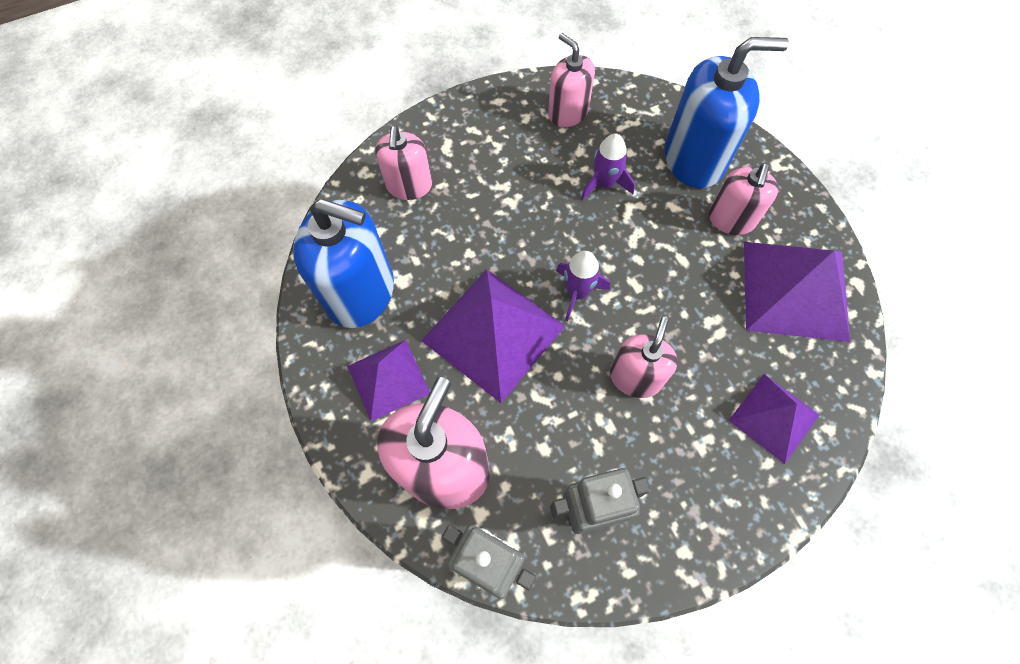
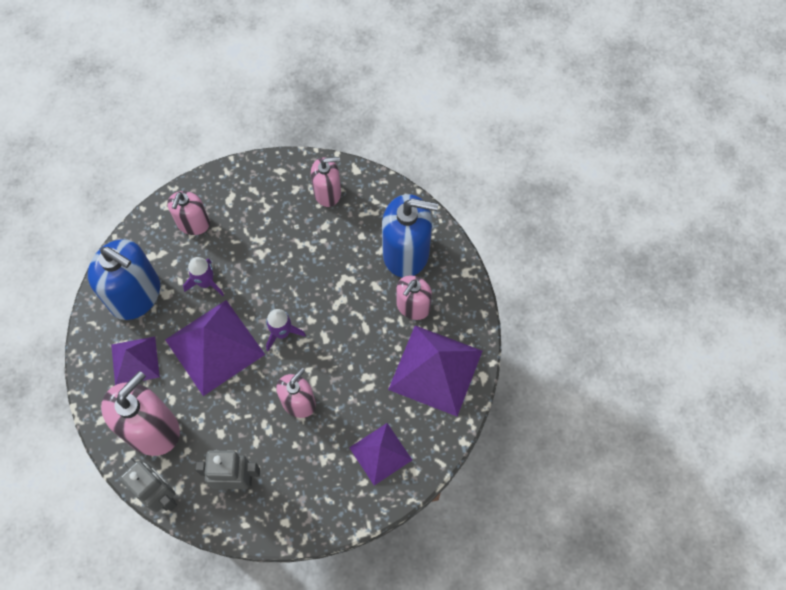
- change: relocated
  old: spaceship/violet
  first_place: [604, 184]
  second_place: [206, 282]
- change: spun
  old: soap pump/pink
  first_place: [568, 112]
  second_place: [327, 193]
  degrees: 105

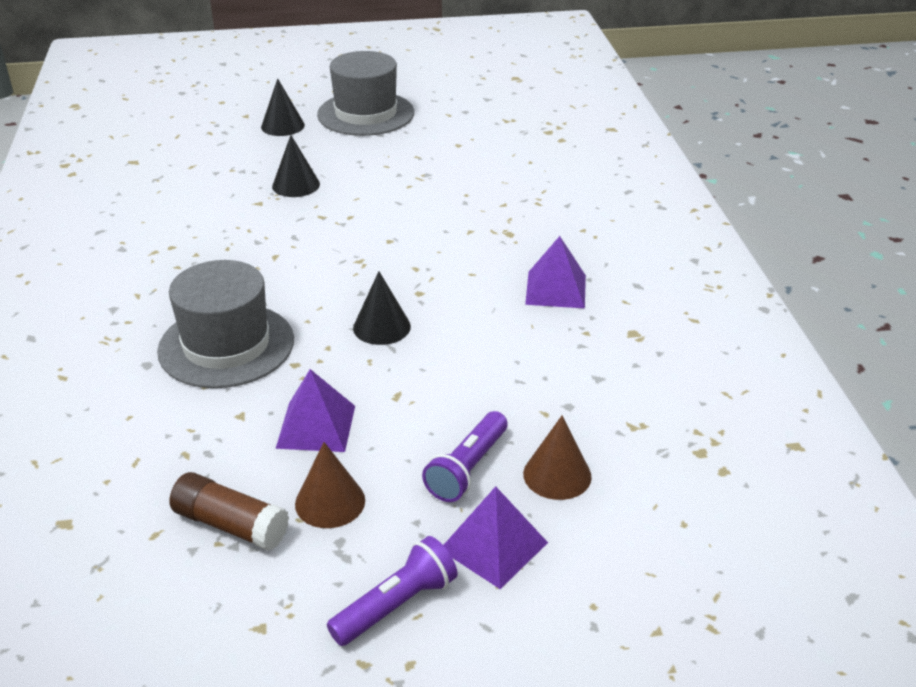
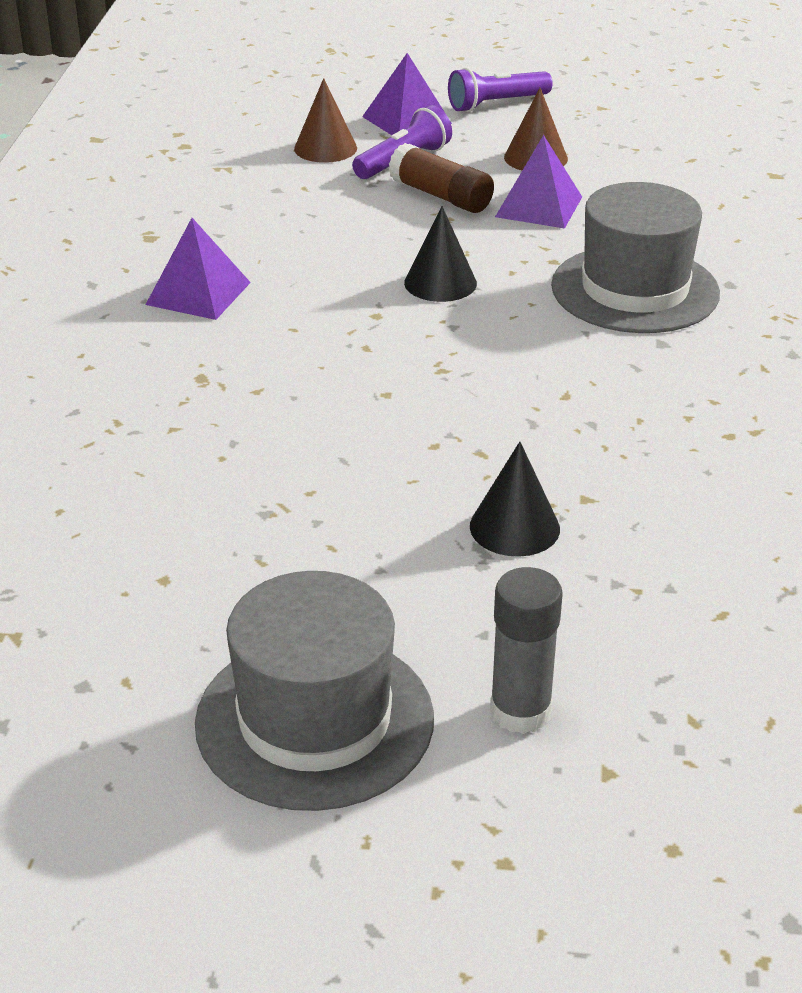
- change: relocated
  old: stick of glue/dark brown
  first_place: [231, 525]
  second_place: [441, 196]
- change: exchanged
  old: cone/jet-black
  new: stick of glue/ash-grey
  first_place: [282, 126]
  second_place: [520, 711]

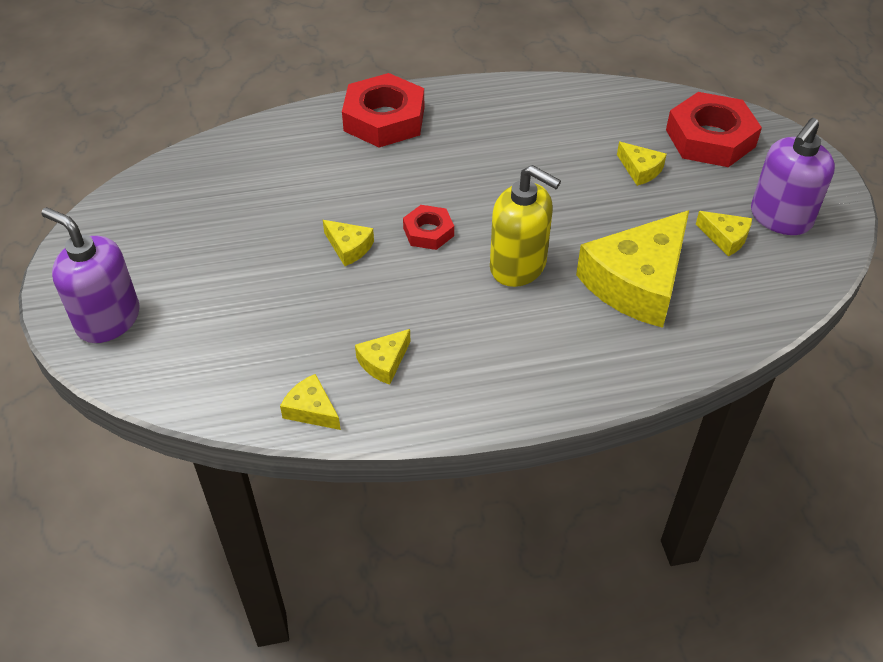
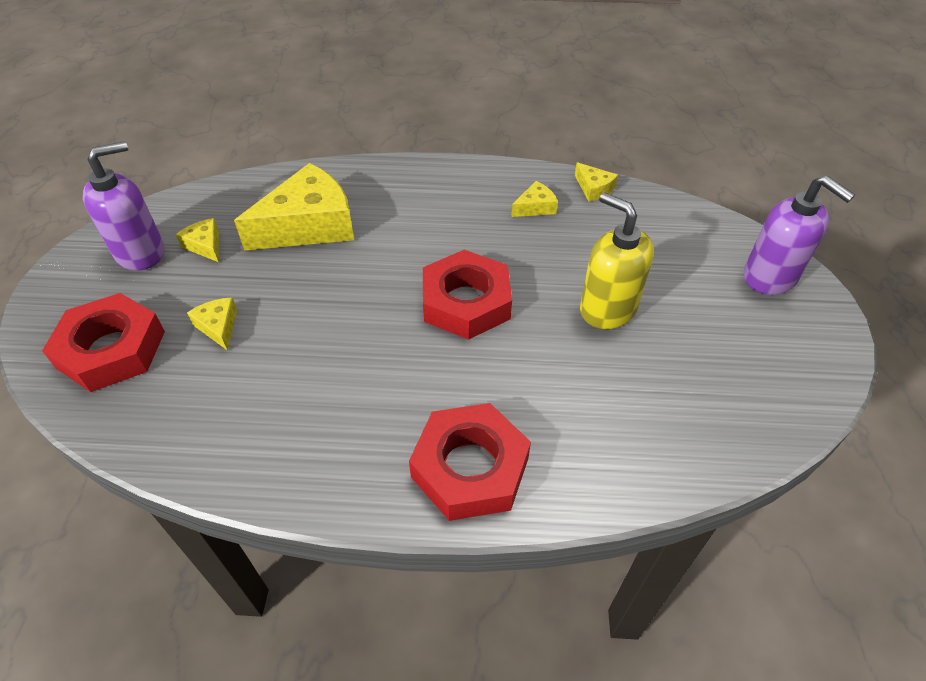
- change: missing
  old: piece of cheese/yellow
  first_place: [349, 247]
- change: relocated
  old: soap pump/yellow
  first_place: [518, 266]
  second_place: [607, 309]
- change: size
  old: hex nut/scarlet
  first_place: [428, 232]
  second_place: [466, 302]
  factor: 1.88

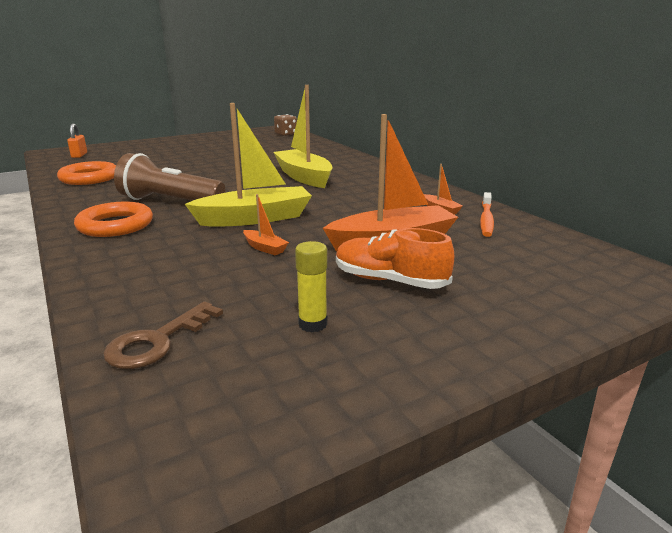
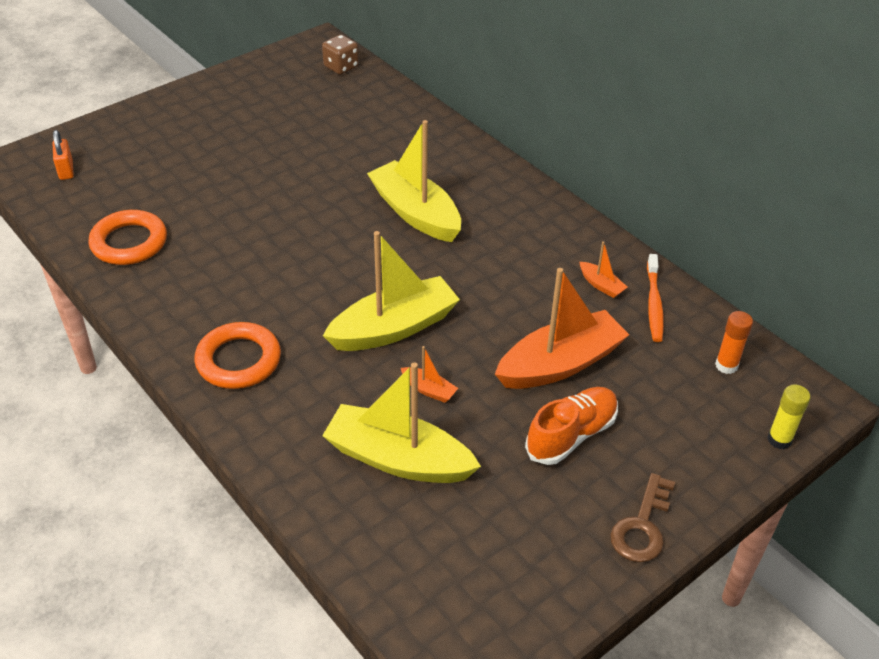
- change: missing
  old: torch/dark brown
  first_place: [169, 201]
- change: appeared
  new: toy boat/yellow
  second_place: [399, 459]
- change: appeared
  new: stick of glue/bright orange
  second_place: [726, 365]
- change: relocated
  old: latchkey/dark brown
  first_place: [157, 341]
  second_place: [642, 526]
- change: relocated
  old: stick of glue/yellow
  first_place: [312, 324]
  second_place: [779, 440]
- change: spun
  old: lace-up shoe/bright orange
  first_place: [390, 281]
  second_place: [571, 435]
  degrees: 120

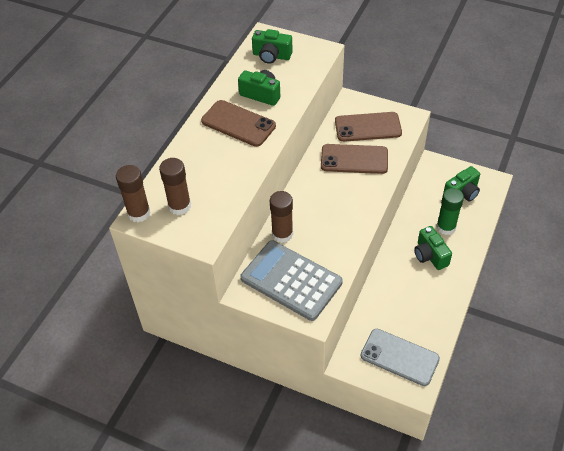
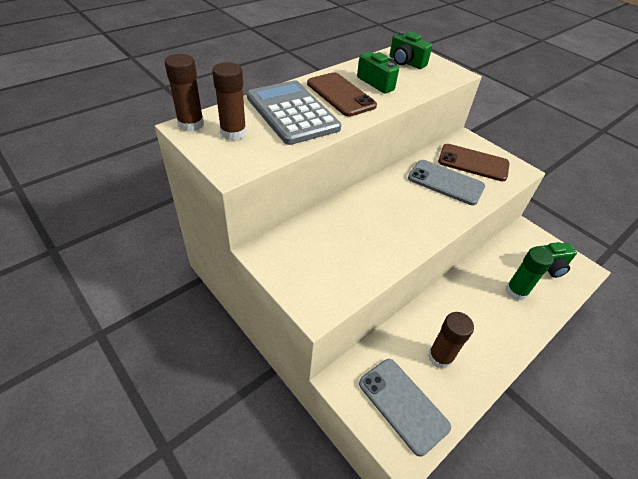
- change: missing
  old: camera/green
  first_place: [430, 255]
- change: relocated
  old: adding machine/ash-grey
  first_place: [291, 280]
  second_place: [292, 113]
- change: relocated
  old: stick of glue/dark brown
  first_place: [282, 234]
  second_place: [440, 357]
- change: colour
  old: mobile phone/dark brown
  new: mobile phone/ash-grey
  first_place: [354, 159]
  second_place: [445, 182]

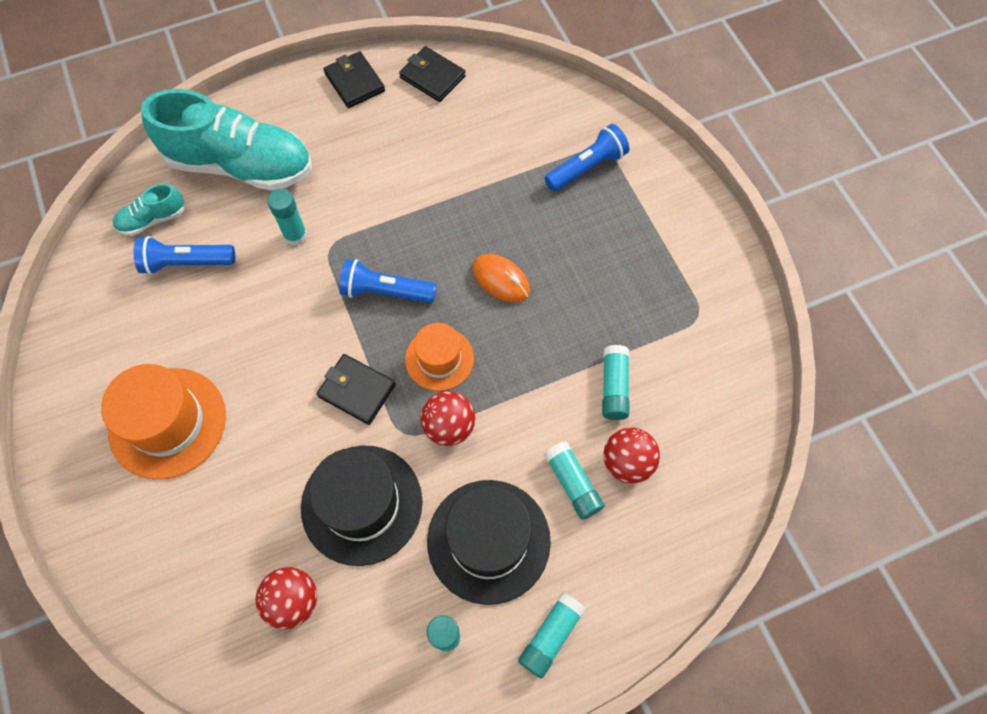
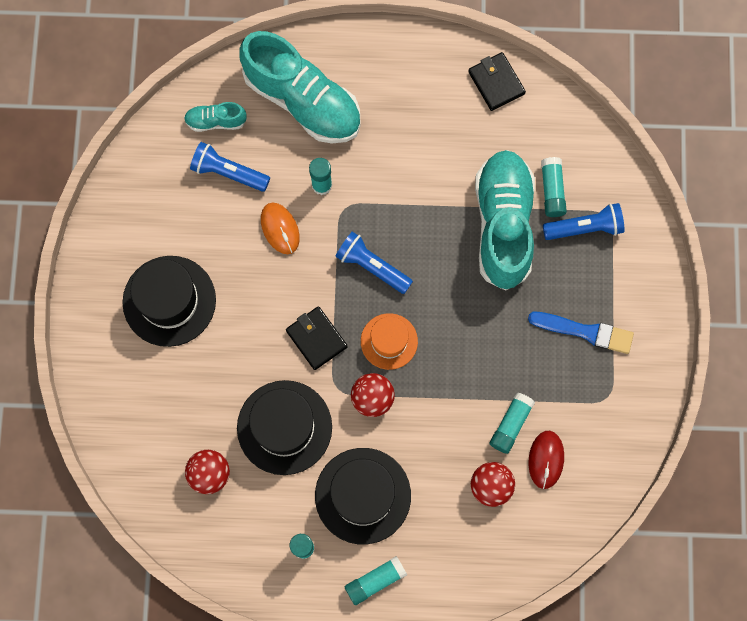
- change: missing
  old: wallet/jet-black
  first_place: [354, 82]
- change: appeared
  new: lace-up shoe/aqua
  second_place: [503, 225]
- change: appeared
  new: paint brush/royal blue
  second_place: [585, 332]
- change: appeared
  new: PC mouse/scarlet
  second_place: [546, 459]
- change: relocated
  old: PC mouse/bright orange
  first_place: [501, 280]
  second_place: [280, 229]
- change: relocated
  old: stick of glue/aqua
  first_place: [572, 483]
  second_place: [552, 190]
- change: colour
  old: tall hat/bright orange
  new: tall hat/jet-black
  first_place: [167, 423]
  second_place: [169, 301]

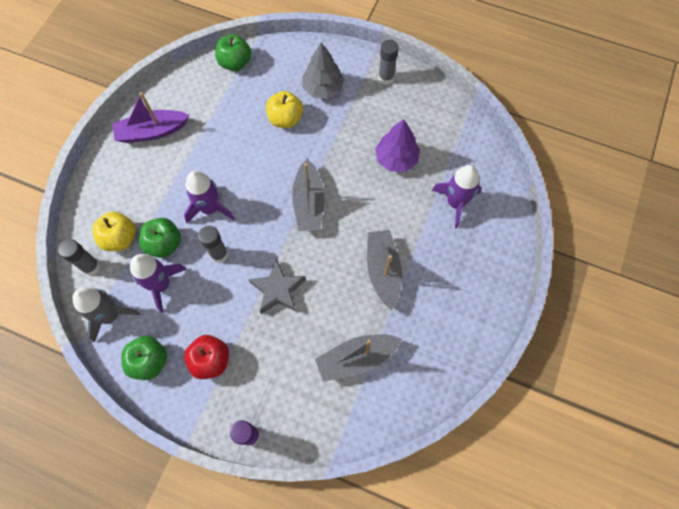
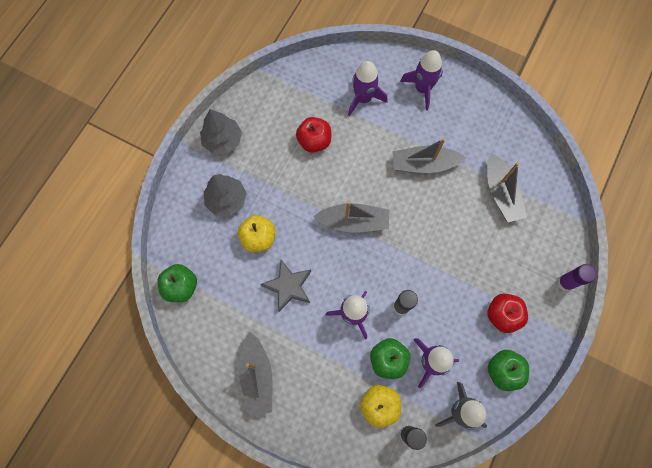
- change: appeared
  new: spaceship/violet
  second_place: [422, 89]
- change: relocated
  old: star shape/ash-grey
  first_place: [278, 289]
  second_place: [288, 286]
- change: exchanged
  old: tree/violet
  new: apple fruit/scarlet
  first_place: [396, 159]
  second_place: [314, 141]
- change: exchanged
  old: stick of glue/ash-grey
  new: tree/ash-grey
  first_place: [386, 78]
  second_place: [222, 140]
- change: colour
  old: toy boat/violet
  new: toy boat/ash-grey
  first_place: [152, 132]
  second_place: [257, 376]

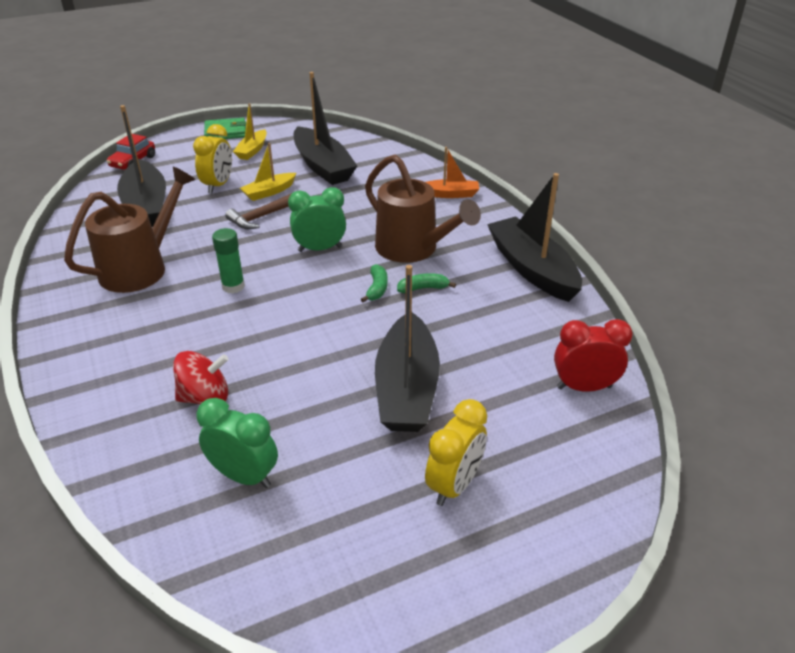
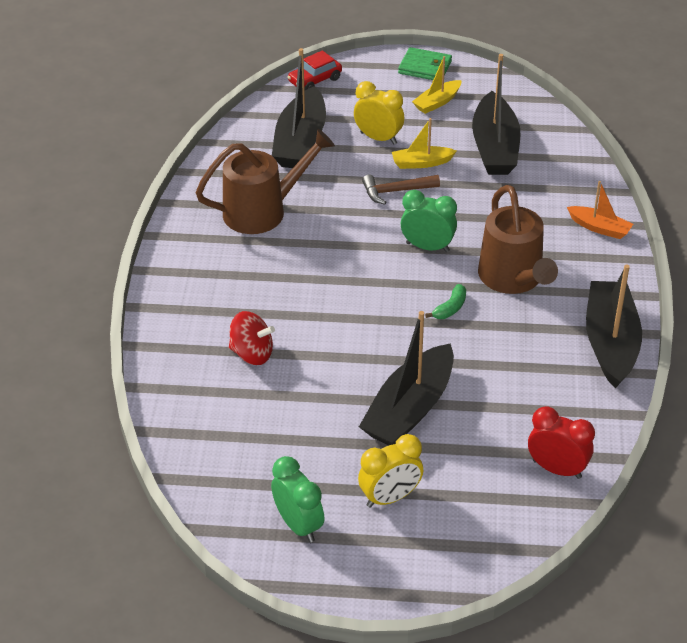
- change: missing
  old: stick of glue/green
  first_place: [233, 286]
- change: missing
  old: banana/green
  first_place: [423, 288]
- change: relocated
  old: clock/green
  first_place: [244, 476]
  second_place: [298, 525]
- change: spun
  old: clock/yellow
  first_place: [218, 185]
  second_place: [378, 138]
  degrees: -105

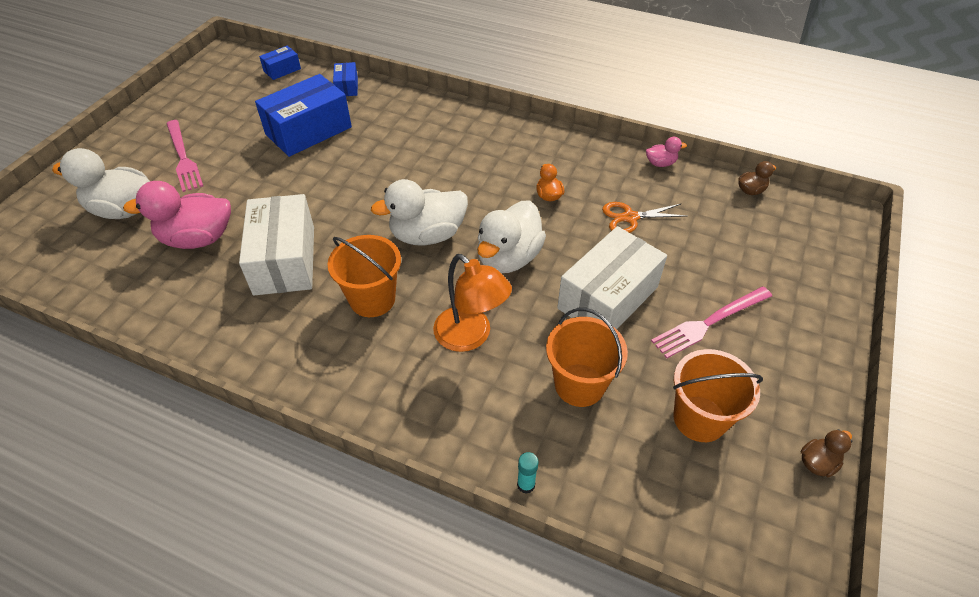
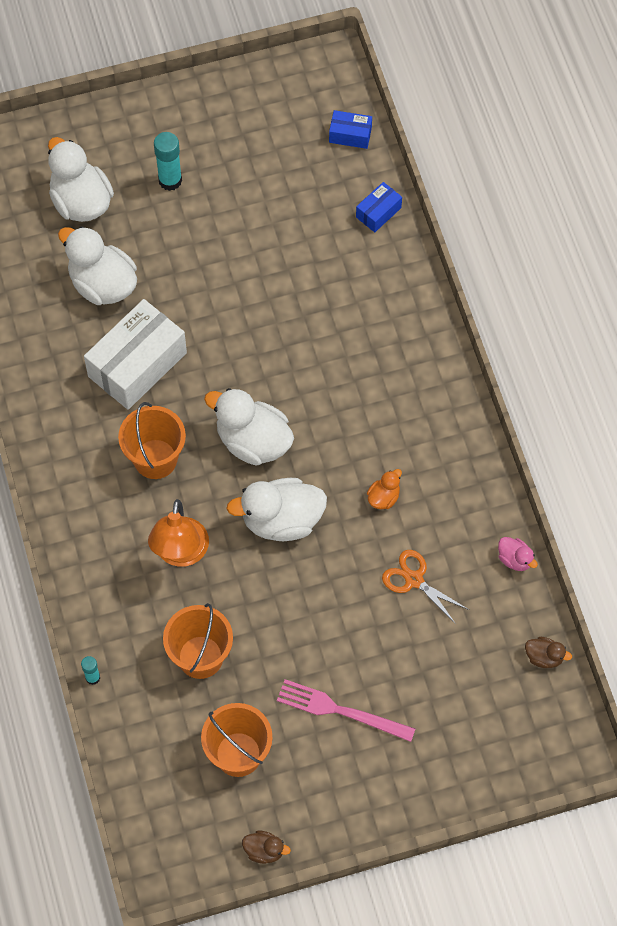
- change: missing
  old: package/royal blue
  first_place: [308, 131]
- change: missing
  old: package/white
  first_place: [608, 298]
- change: exchanged
  old: dinner fork/pink
  new: stick of glue/aqua
  first_place: [183, 157]
  second_place: [170, 180]
- change: colour
  old: duck/pink
  new: duck/white
  first_place: [198, 238]
  second_place: [102, 284]

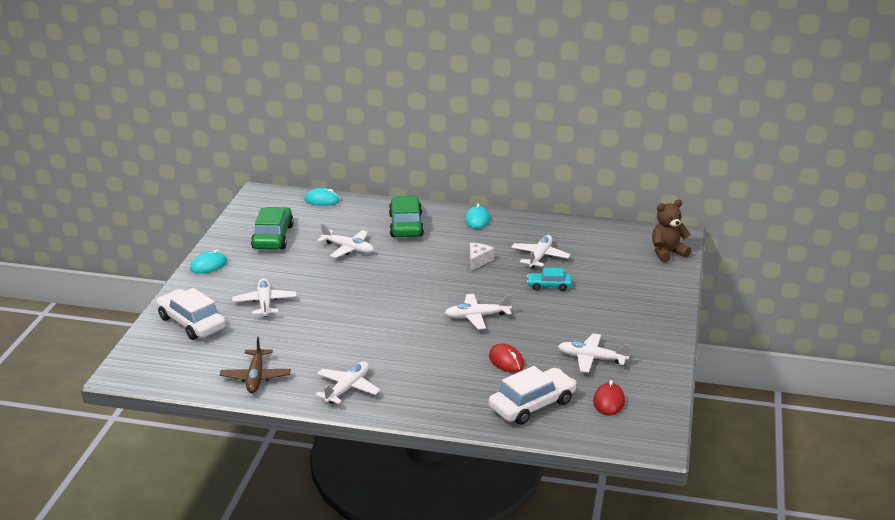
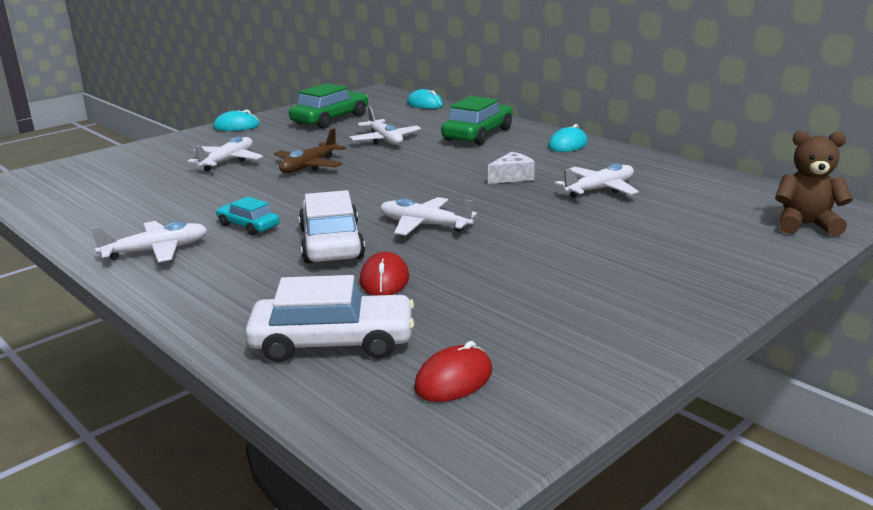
- change: missing
  old: plane/white
  first_place: [591, 358]
- change: relocated
  old: automobile/white
  first_place: [191, 323]
  second_place: [331, 243]
- change: relocated
  old: plane/dark brown
  first_place: [255, 377]
  second_place: [309, 166]
- change: relocated
  old: automobile/aqua
  first_place: [549, 285]
  second_place: [248, 226]

